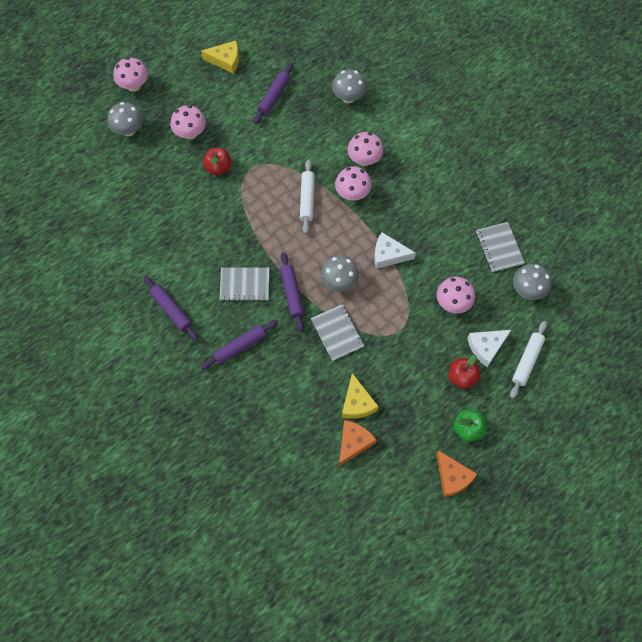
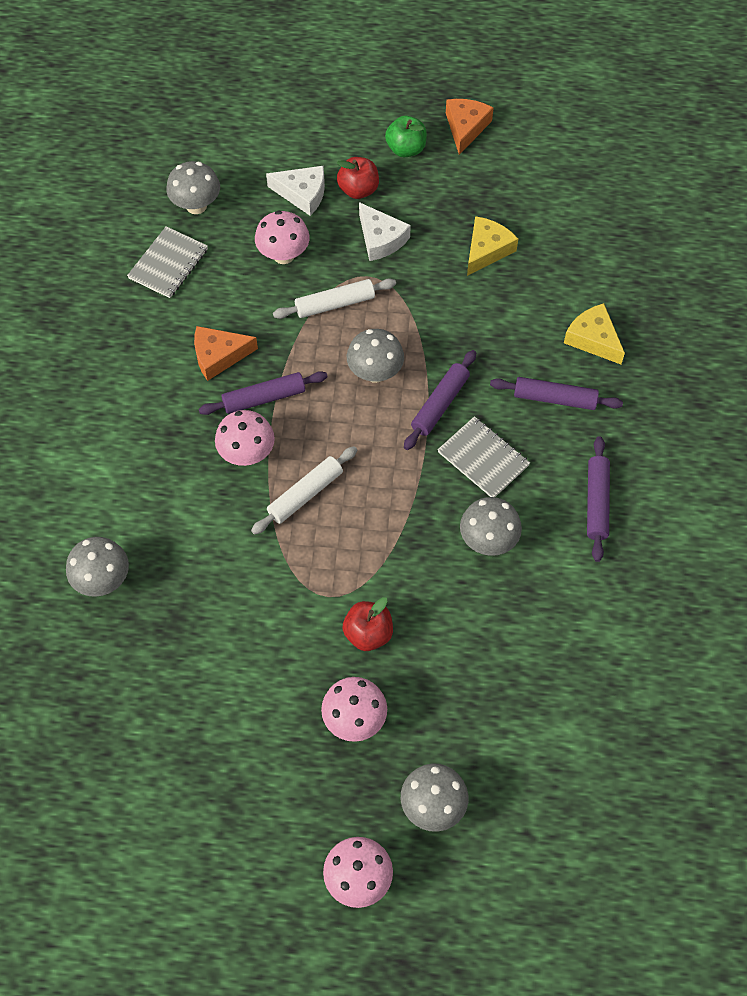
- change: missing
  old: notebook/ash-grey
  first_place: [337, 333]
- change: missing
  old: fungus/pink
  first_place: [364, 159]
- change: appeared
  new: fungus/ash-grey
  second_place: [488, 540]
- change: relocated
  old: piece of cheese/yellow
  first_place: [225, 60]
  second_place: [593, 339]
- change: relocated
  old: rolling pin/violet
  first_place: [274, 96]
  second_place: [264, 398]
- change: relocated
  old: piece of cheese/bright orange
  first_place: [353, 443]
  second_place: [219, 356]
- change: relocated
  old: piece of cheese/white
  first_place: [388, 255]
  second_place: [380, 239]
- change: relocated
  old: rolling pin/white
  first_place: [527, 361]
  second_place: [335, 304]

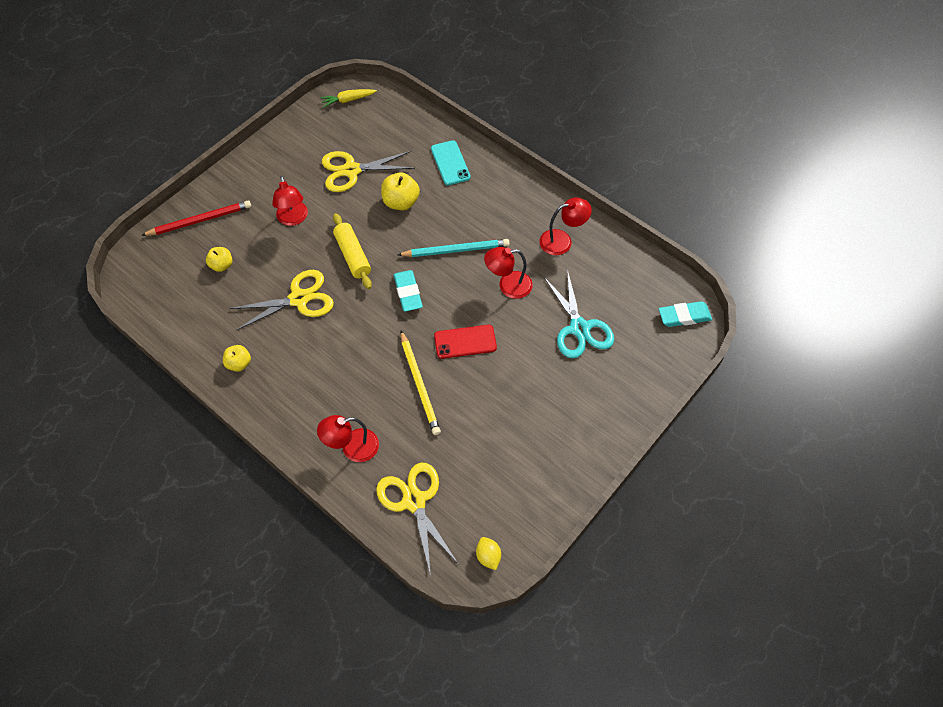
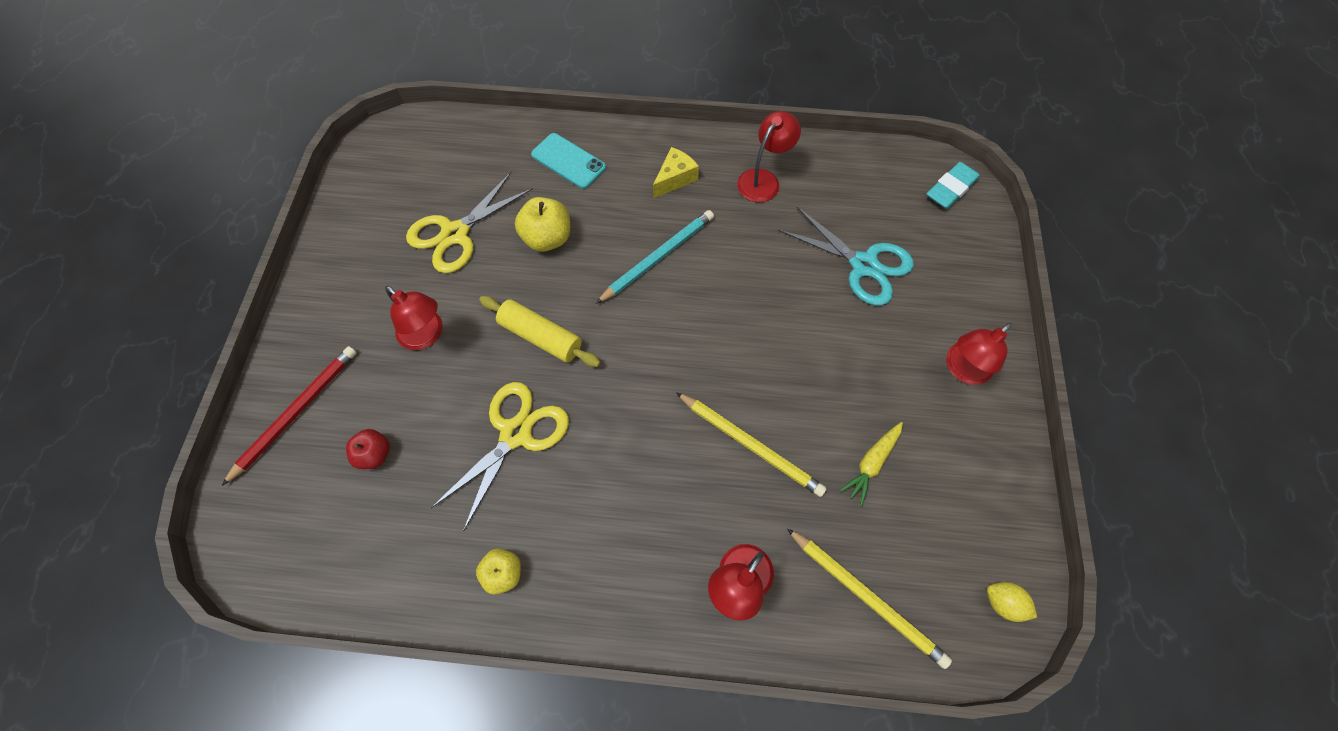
- change: missing
  old: eraser/aqua
  first_place: [408, 293]
- change: missing
  old: mobile phone/scarlet
  first_place: [465, 342]
- change: appeared
  new: piece of cheese/yellow
  second_place: [675, 179]
- change: relocated
  old: carrot/yellow
  first_place: [348, 100]
  second_place: [871, 463]
- change: relocated
  old: reading lamp/scarlet
  first_place: [508, 285]
  second_place: [962, 370]
- change: exchanged
  old: shears/yellow
  new: pencil/yellow
  first_place: [414, 501]
  second_place: [866, 597]
- change: colour
  old: apple fruit/yellow
  new: apple fruit/scarlet
  first_place: [222, 265]
  second_place: [375, 454]

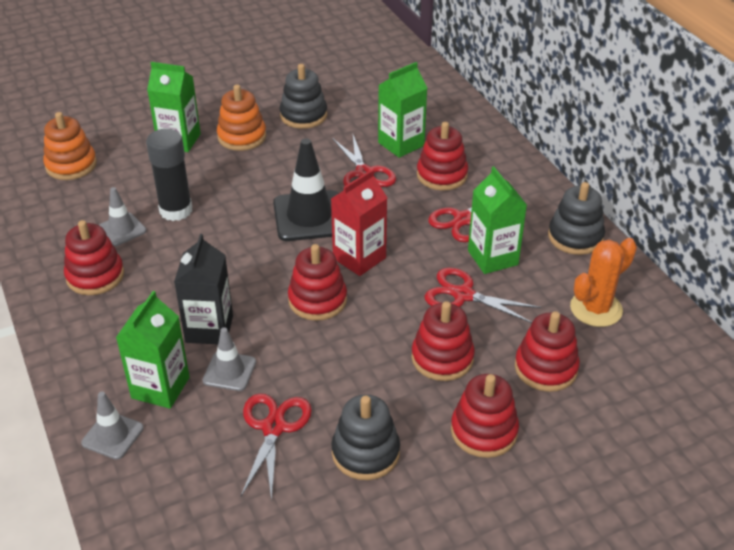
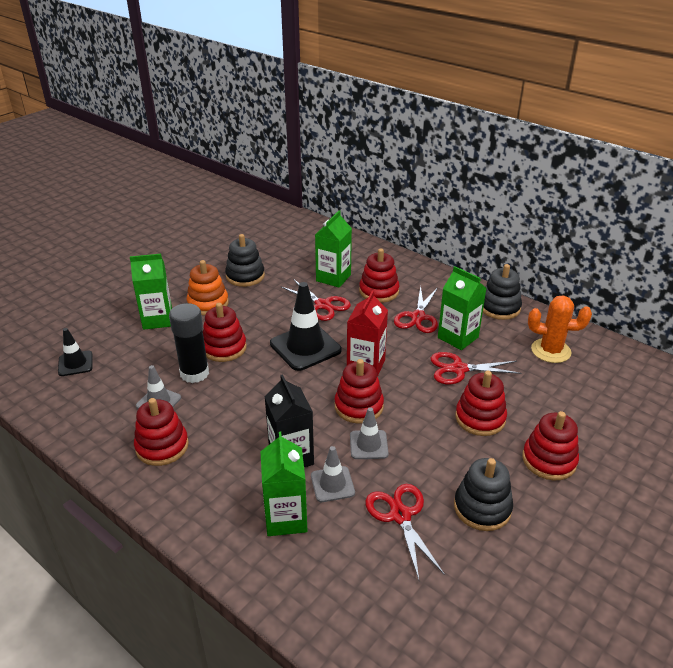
- change: relocated
  old: safety cone/ash-grey
  first_place: [112, 435]
  second_place: [368, 445]
- change: relocated
  old: stacking rings/scarlet
  first_place: [546, 368]
  second_place: [224, 348]
- change: exchanged
  old: stacking rings/bright orange
  new: safety cone/jet-black
  first_place: [71, 165]
  second_place: [75, 363]
- change: spun
  old: saguaro cactus/bright orange
  first_place: [596, 309]
  second_place: [550, 351]
  degrees: 75

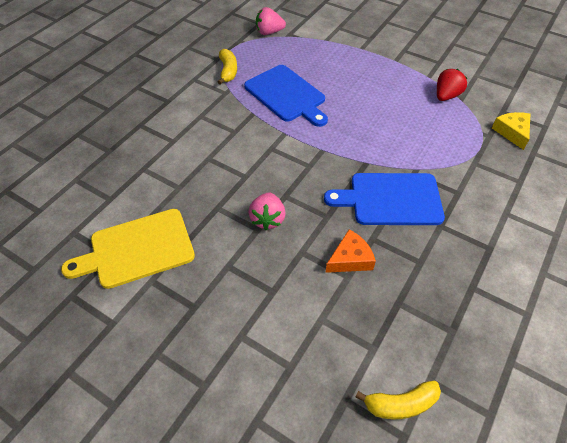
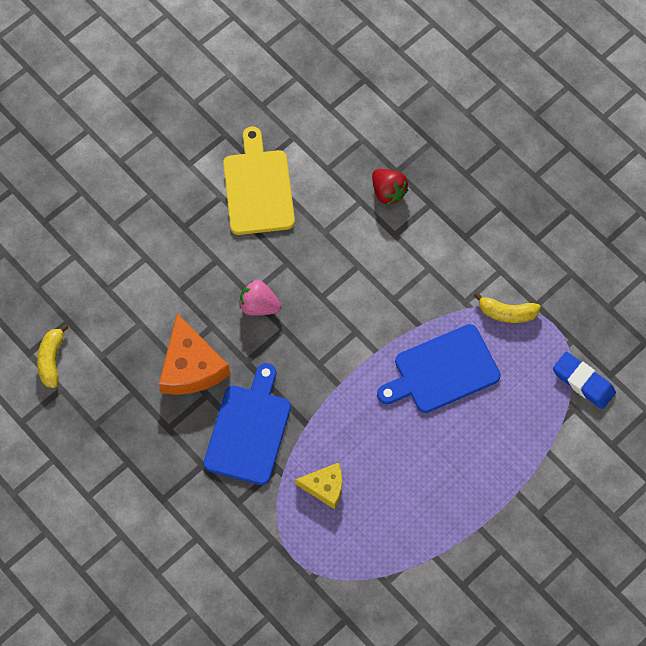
- change: relocated
  old: strawberry/scarlet
  first_place: [446, 96]
  second_place: [388, 192]
- change: relocated
  old: piece of cheese/yellow
  first_place: [512, 132]
  second_place: [325, 487]
- change: exchanged
  old: strawberry/pink
  new: eraser/royal blue
  first_place: [269, 32]
  second_place: [583, 382]
- change: size
  old: piece of cheese/bright orange
  first_place: [350, 259]
  second_place: [191, 366]
  factor: 1.67

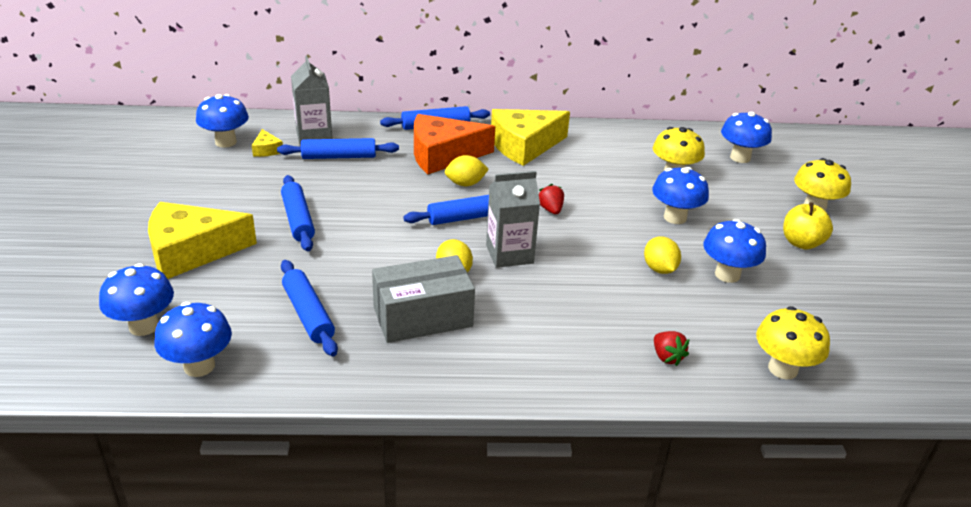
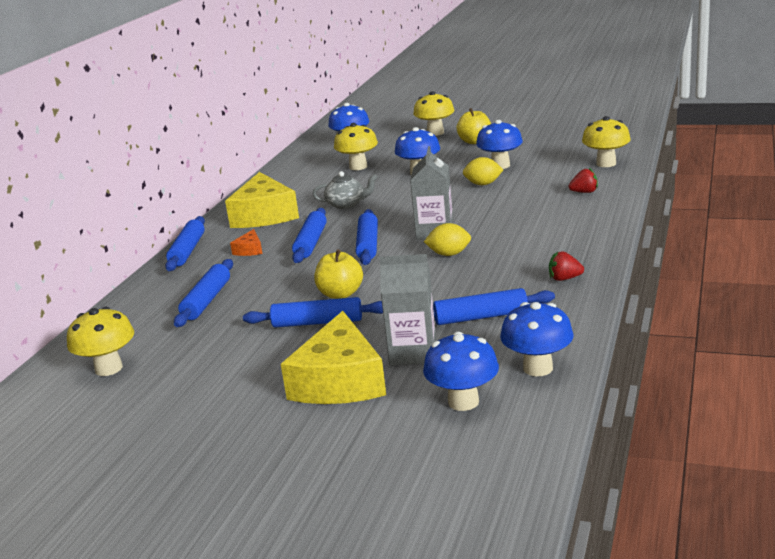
- change: missing
  old: piece of cheese/yellow
  first_place: [267, 150]
- change: missing
  old: package/ash-grey
  first_place: [423, 317]
- change: appeared
  new: tea pot/ash-grey
  second_place: [346, 204]
- change: appeared
  new: apple fruit/yellow
  second_place: [340, 294]
- change: relocated
  old: juice carton/ash-grey
  first_place: [314, 135]
  second_place: [413, 352]
- change: relocated
  old: strawberry/scarlet
  first_place: [550, 210]
  second_place: [564, 279]
- change: exchanged
  old: lemon/yellow
  new: rolling pin/royal blue
  first_place: [465, 184]
  second_place: [311, 243]
- change: colour
  old: fungus/royal blue
  new: fungus/yellow
  first_place: [226, 142]
  second_place: [108, 368]
- change: size
  old: piece of cheese/bright orange
  first_place: [443, 155]
  second_place: [249, 250]
  factor: 0.42

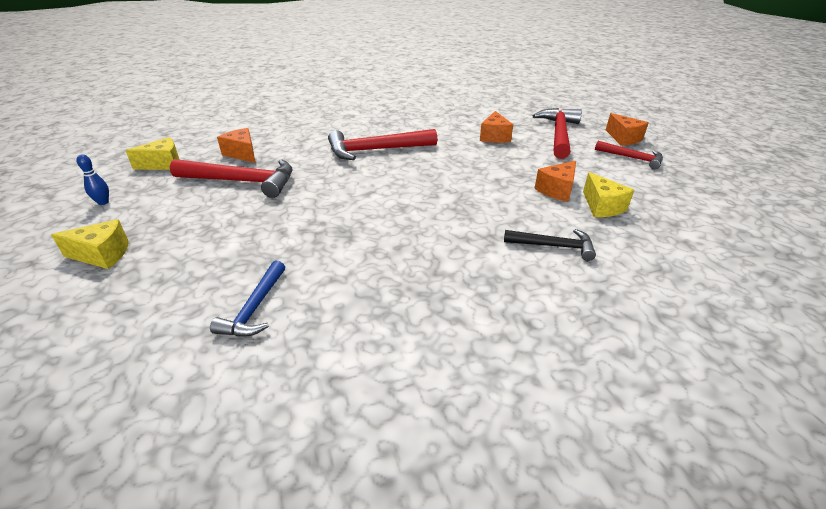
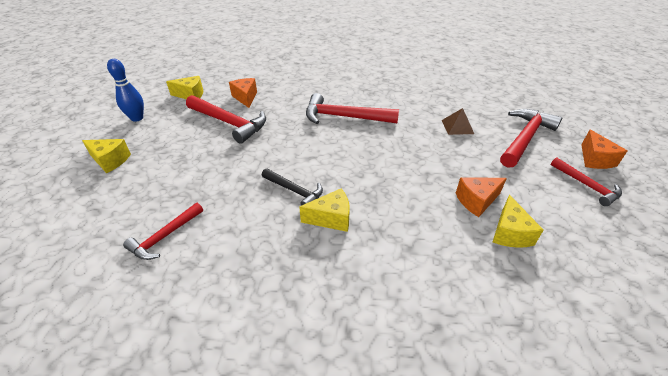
- change: appeared
  new: piece of cheese/yellow
  second_place: [331, 218]
- change: relocated
  old: claw hammer/jet-black
  first_place: [553, 246]
  second_place: [294, 191]
- change: exchanged
  old: piece of cheese/bright orange
  new: pyramid shape/dark brown
  first_place: [494, 137]
  second_place: [457, 127]
- change: colour
  old: claw hammer/royal blue
  new: claw hammer/scarlet
  first_place: [255, 308]
  second_place: [165, 236]
- change: size
  old: skittle/royal blue
  first_place: [103, 202]
  second_place: [137, 118]
  factor: 1.67

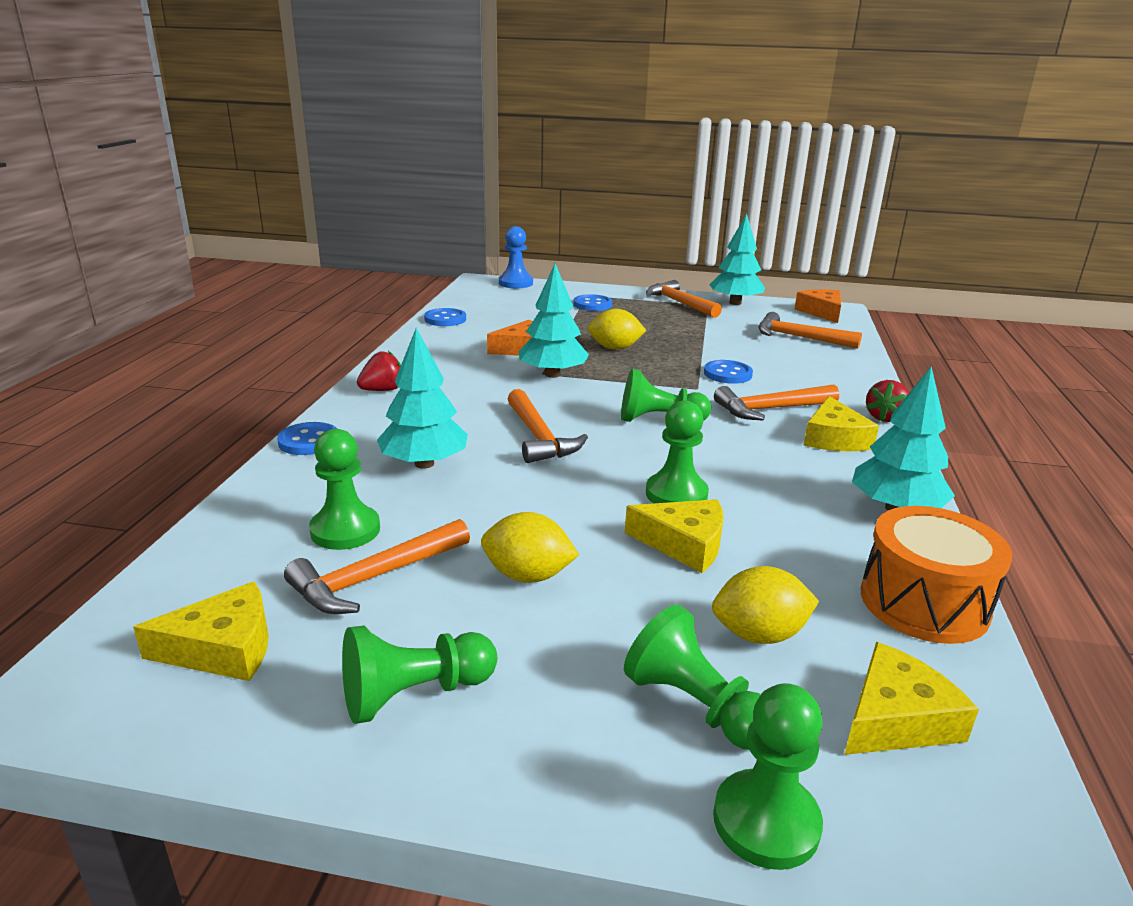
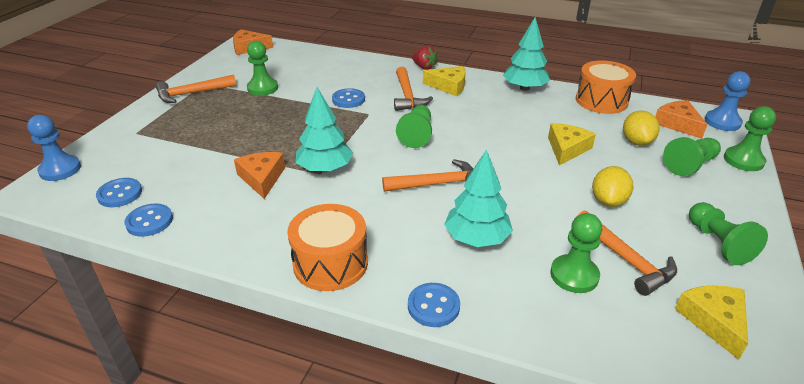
- change: missing
  old: lemon/yellow
  first_place: [615, 348]
- change: missing
  old: tree/aqua
  first_place: [735, 303]
- change: missing
  old: claw hammer/bright orange
  first_place: [799, 337]
- change: appeared
  new: game pawn/royal blue
  second_place: [722, 122]
- change: relocated
  old: shirt button/royal blue
  first_place: [592, 305]
  second_place: [120, 194]
- change: relocated
  old: game pawn/green
  first_place: [676, 494]
  second_place: [262, 88]
- change: exchanged
  old: strawberry/scarlet
  new: snare drum/bright orange
  first_place: [383, 390]
  second_place: [330, 263]
- change: colour
  old: piece of cheese/yellow
  new: piece of cheese/bright orange
  first_place: [896, 719]
  second_place: [677, 124]

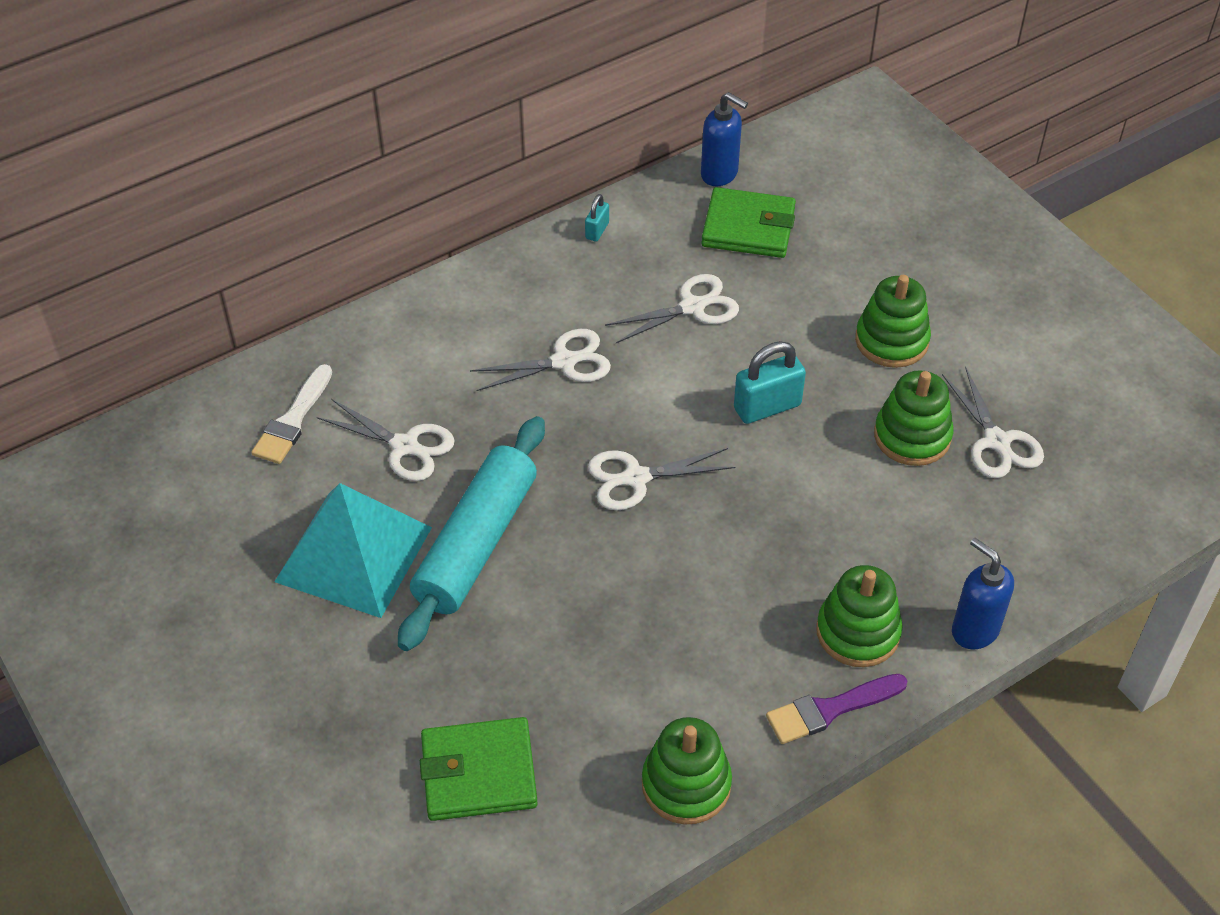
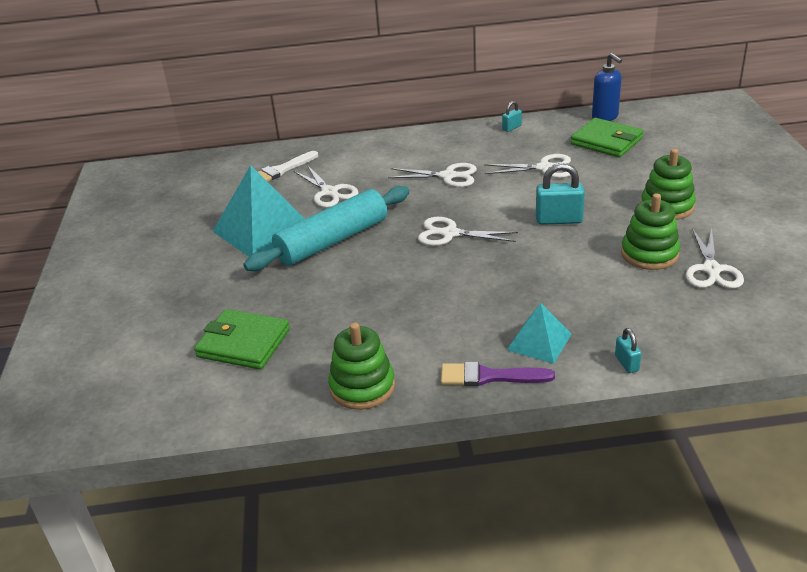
- change: exchanged
  old: stacking rings/green
  new: pyramid shape/aqua
  first_place: [858, 632]
  second_place: [539, 342]
- change: exchanged
  old: soap pump/royal blue
  new: padlock/aqua
  first_place: [974, 630]
  second_place: [626, 363]

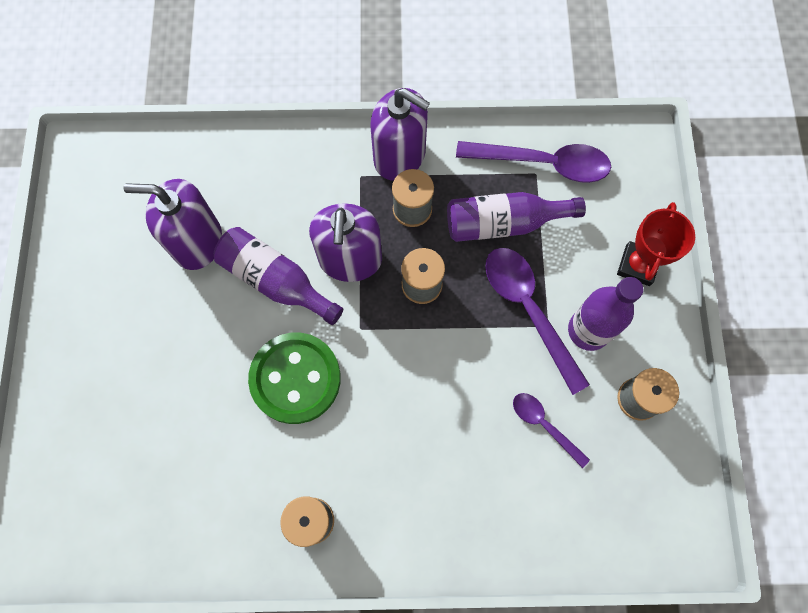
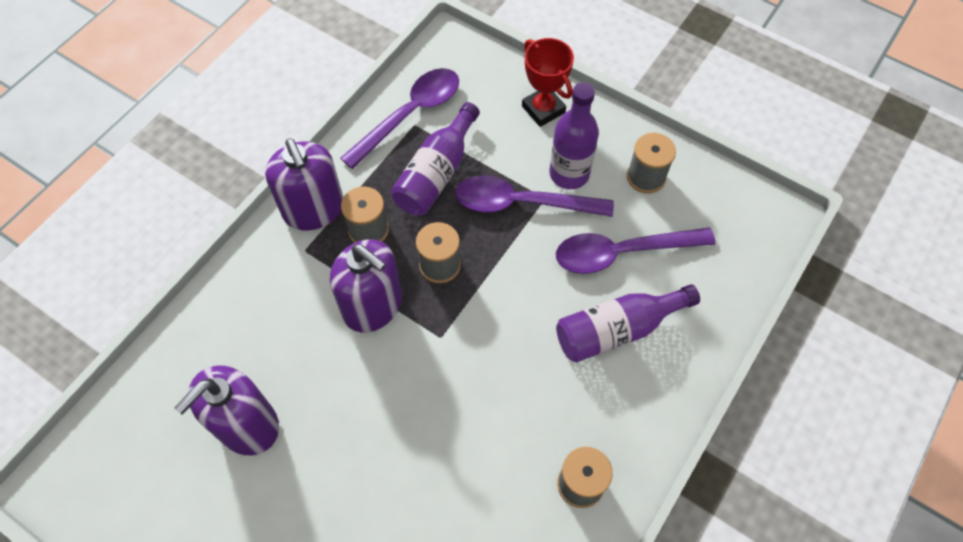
- change: missing
  old: shirt button/green
  first_place: [295, 378]
- change: relocated
  old: drink bottle/violet
  first_place: [276, 281]
  second_place: [617, 329]
- change: spun
  old: soap pump/violet
  first_place: [399, 156]
  second_place: [314, 209]
  degrees: 90
- change: size
  old: teaspoon/violet
  first_place: [543, 424]
  second_place: [621, 253]
  factor: 1.8

